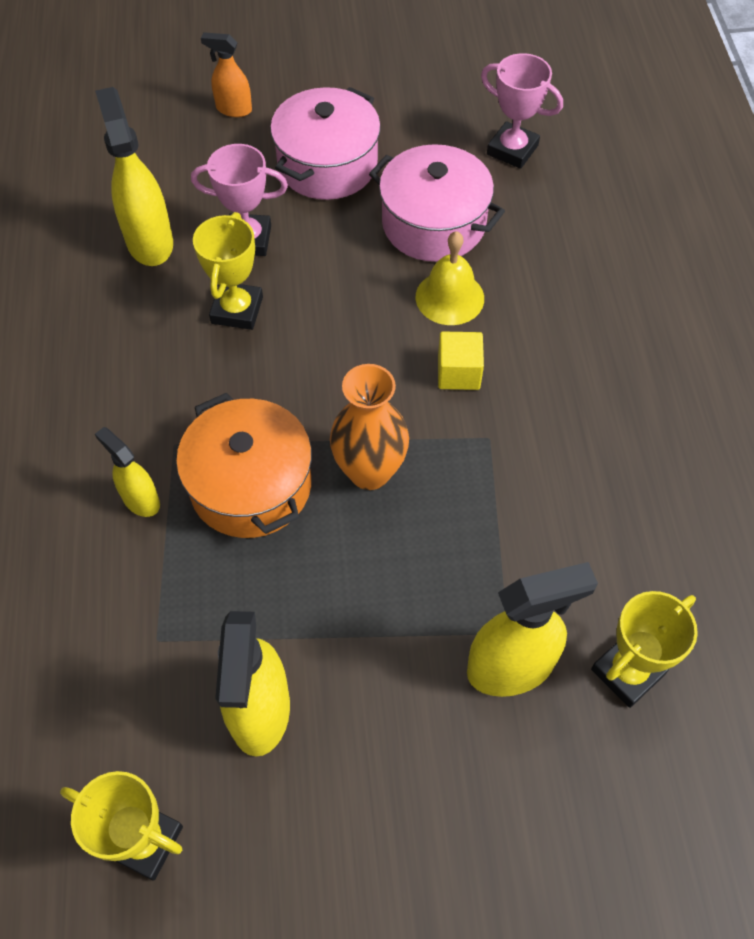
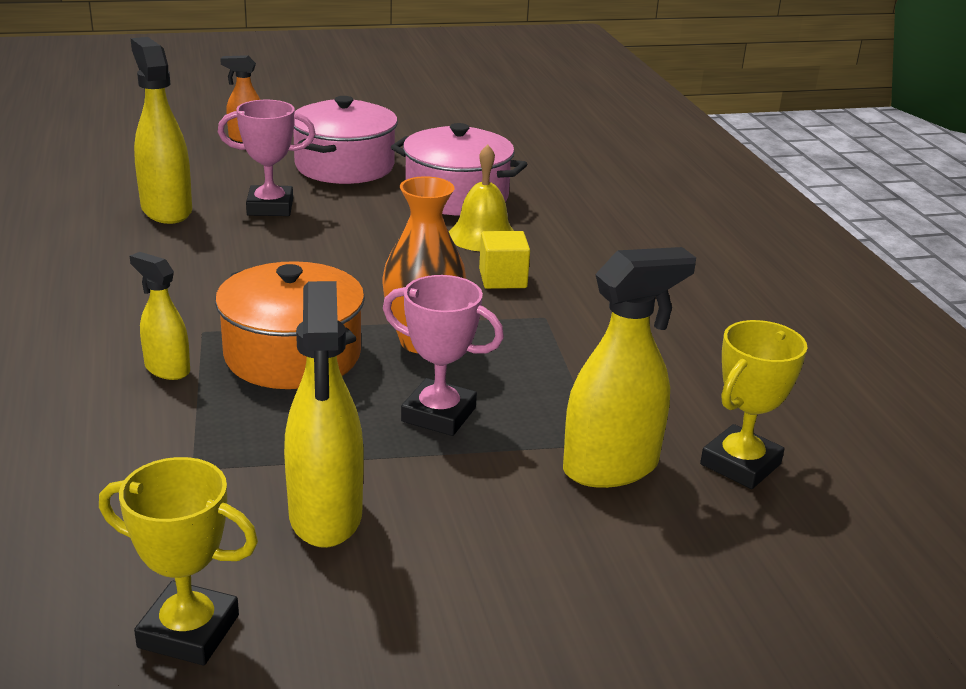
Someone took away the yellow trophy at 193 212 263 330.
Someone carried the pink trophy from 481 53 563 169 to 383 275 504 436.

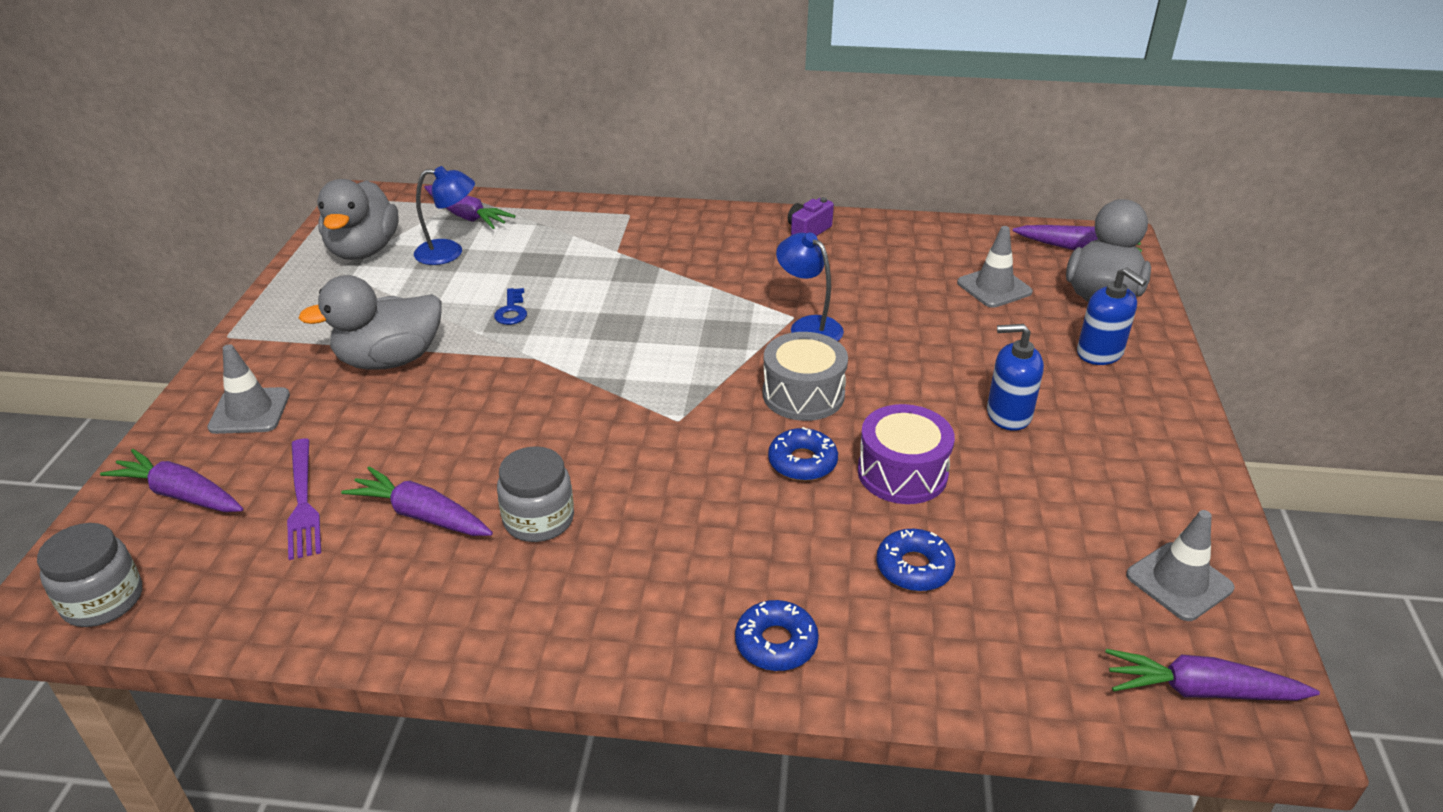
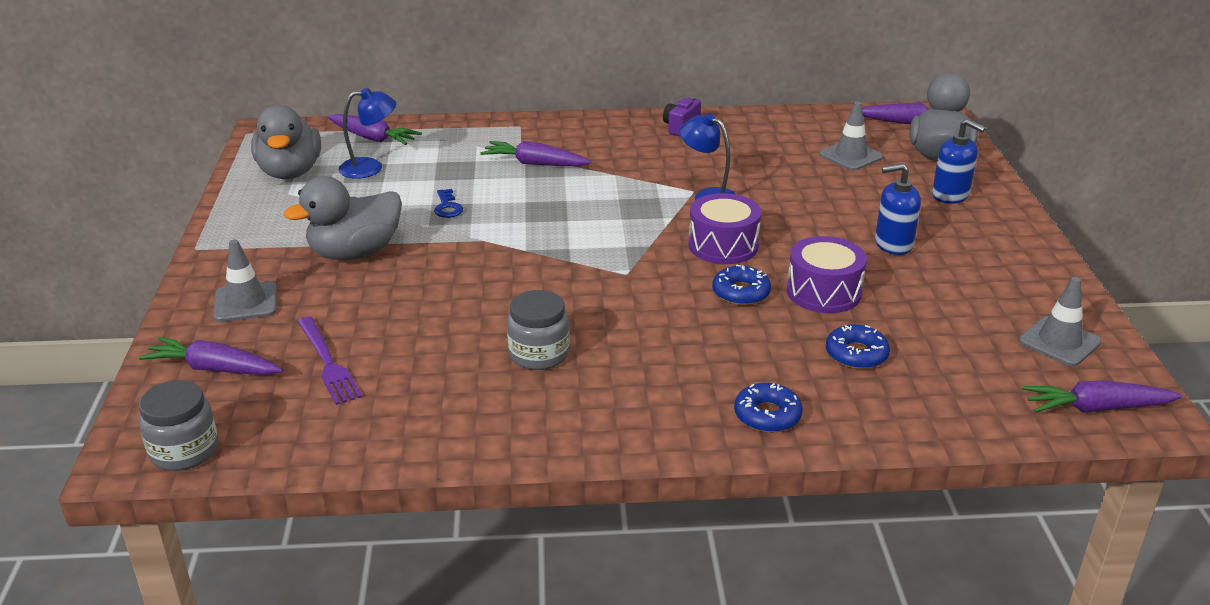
Someone carried the purple carrot from 341 466 493 536 to 480 141 591 166.
Someone repainted the grey drum at 763 332 848 421, which became the purple drum at 689 193 761 264.

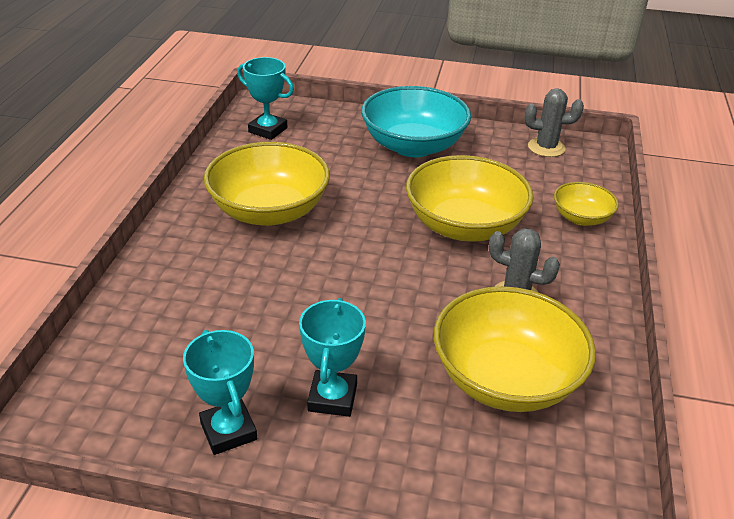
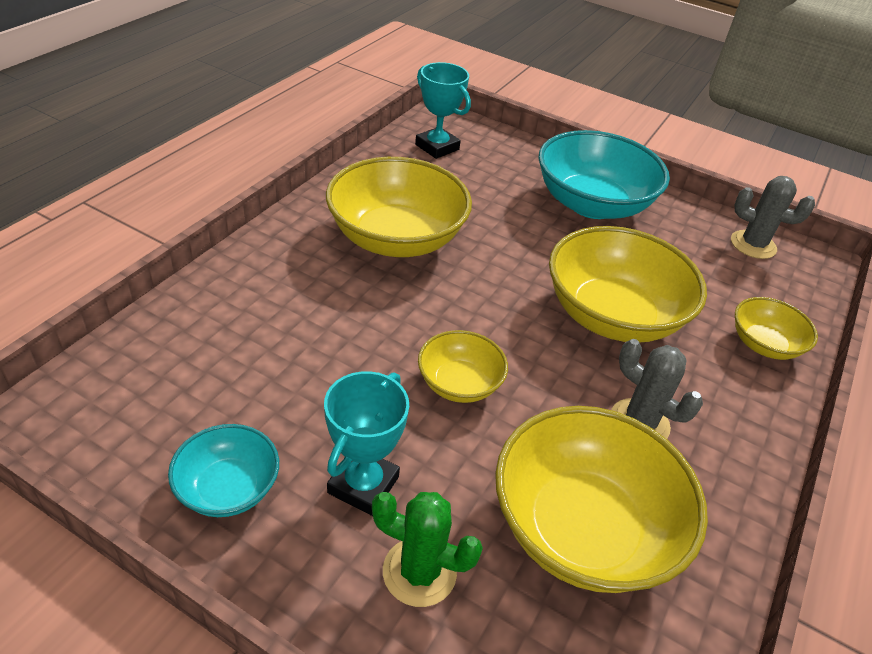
Someone swapped the turquoise trophy at 183 330 257 455 for the turquoise bowl at 168 424 279 517.
Someone put down the green cactus at 372 492 483 607.
Someone put down the yellow bowl at 418 330 508 403.

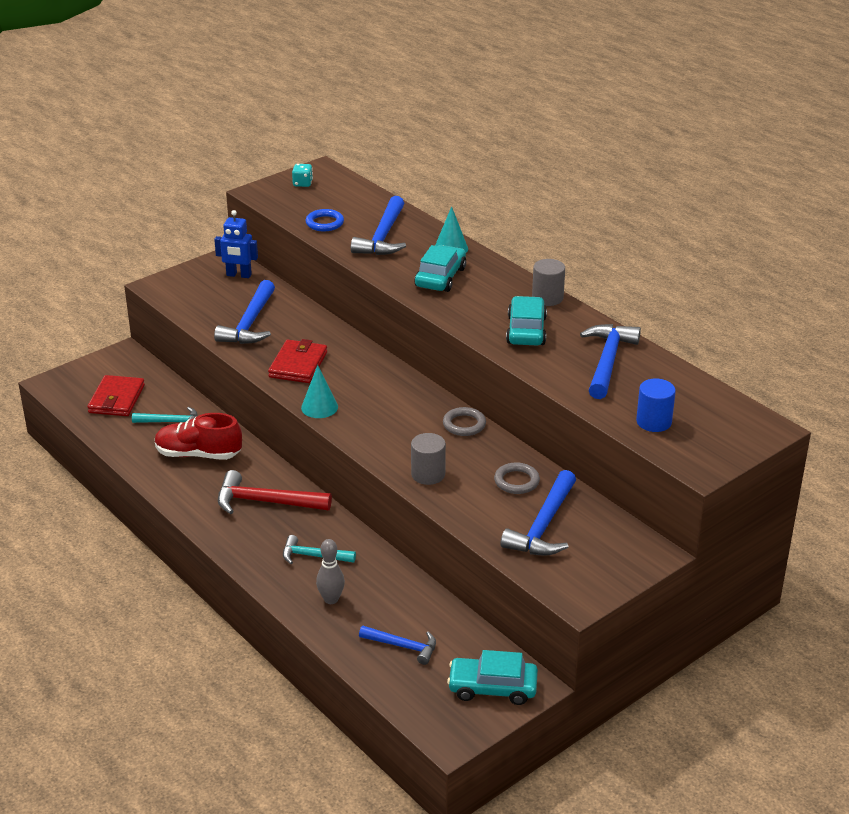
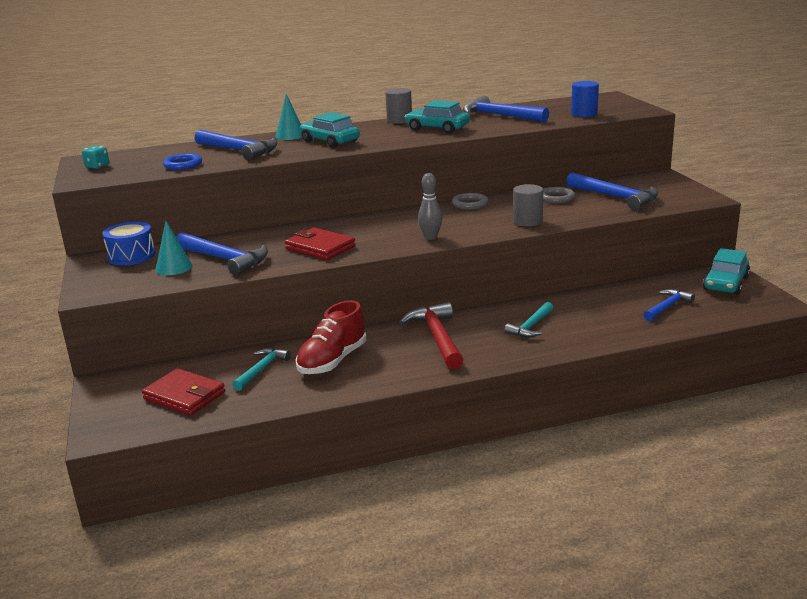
Someone swapped the blue robot at 214 210 258 278 for the blue drum at 102 221 155 266.
Someone rotated the red hammer at 218 470 332 514 by 135 degrees clockwise.
Someone carried the turquoise cone from 301 365 338 418 to 156 221 193 275.
Someone carried the grey bowling pin from 316 539 345 604 to 418 173 443 240.

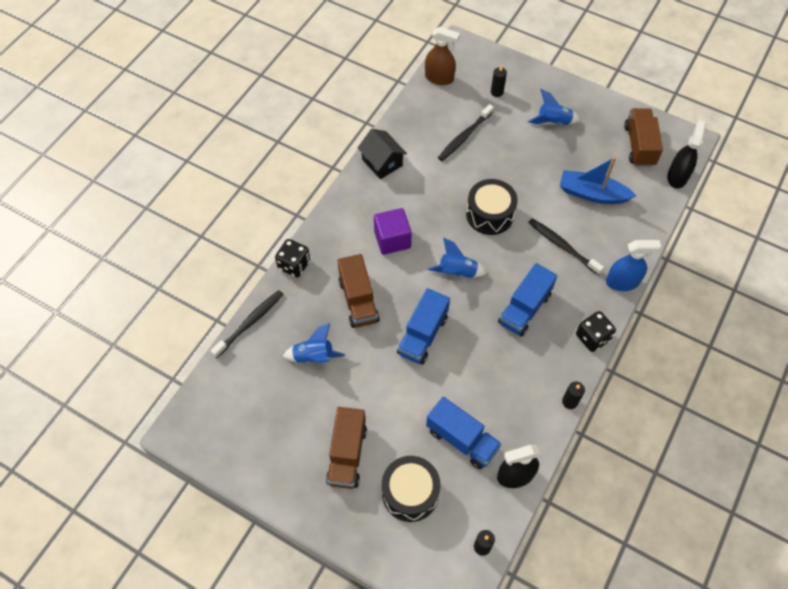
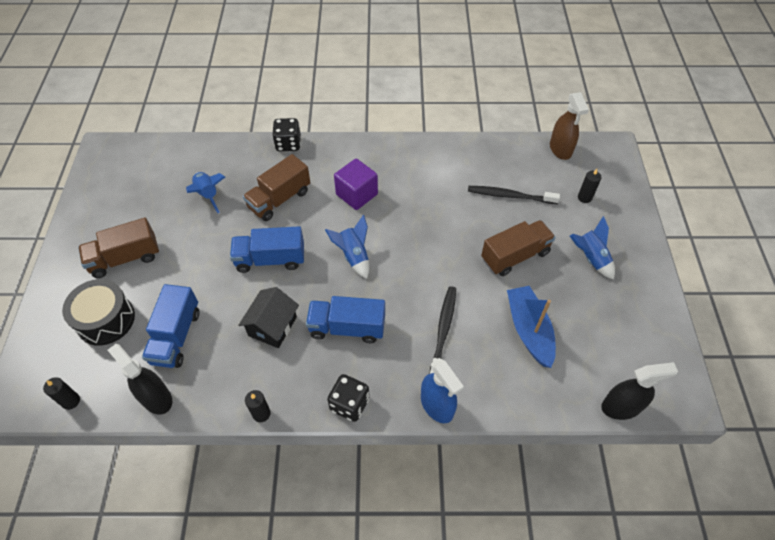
Someone took away the black toothbrush at 210 290 283 358.
Someone carried the black house from 357 129 407 179 to 238 287 299 348.
Someone took away the black drum at 466 179 518 235.
Someone carried the brown truck from 624 108 663 167 to 481 220 556 276.

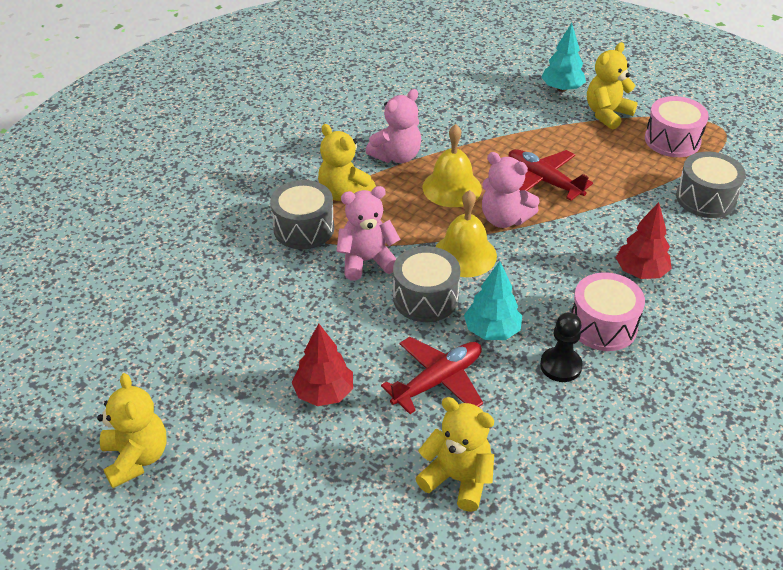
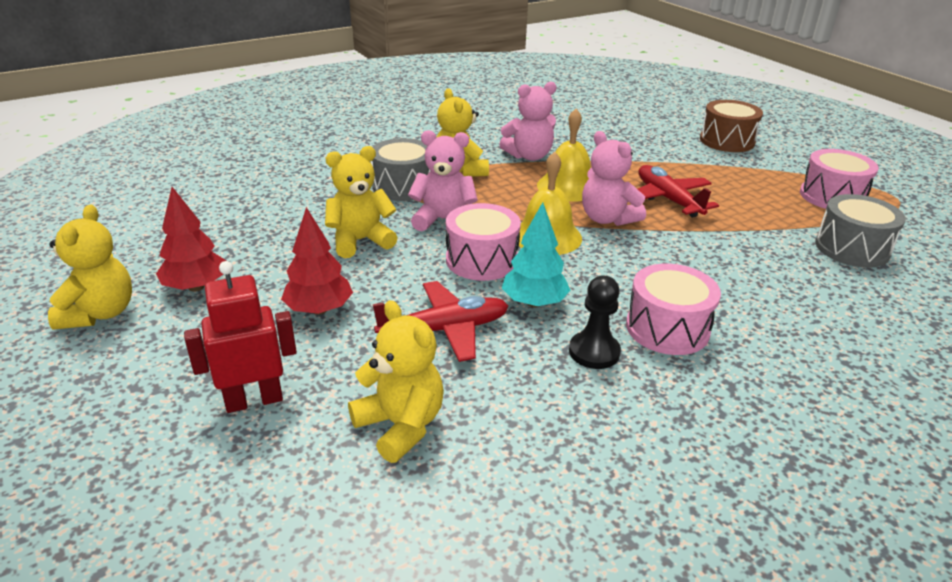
Someone repainted the grey drum at 393 246 460 322, which became the pink drum at 446 203 521 281.
Someone swapped the turquoise tree at 541 23 586 92 for the brown drum at 700 100 763 152.
Someone carried the yellow teddy bear from 587 42 638 130 to 325 146 398 258.
Someone carried the red tree from 616 202 672 279 to 156 187 226 292.
Someone put down the red robot at 184 261 297 413.

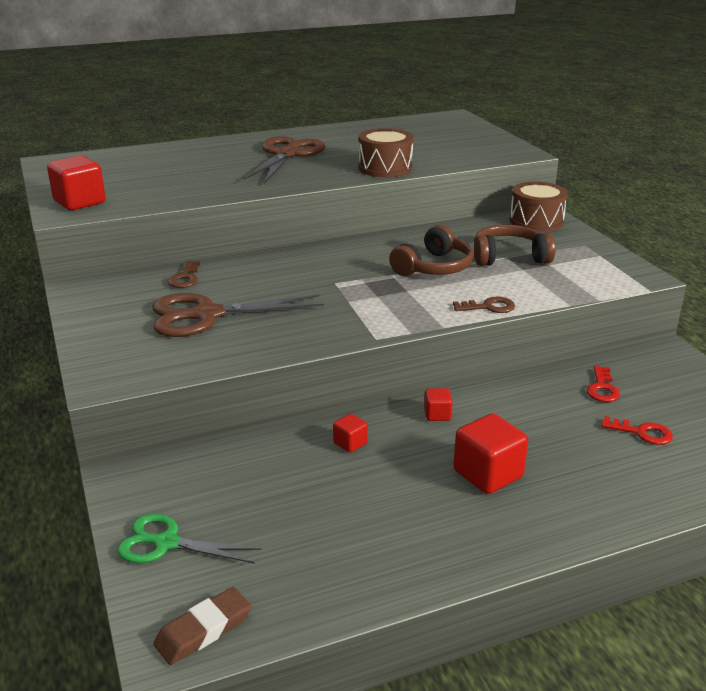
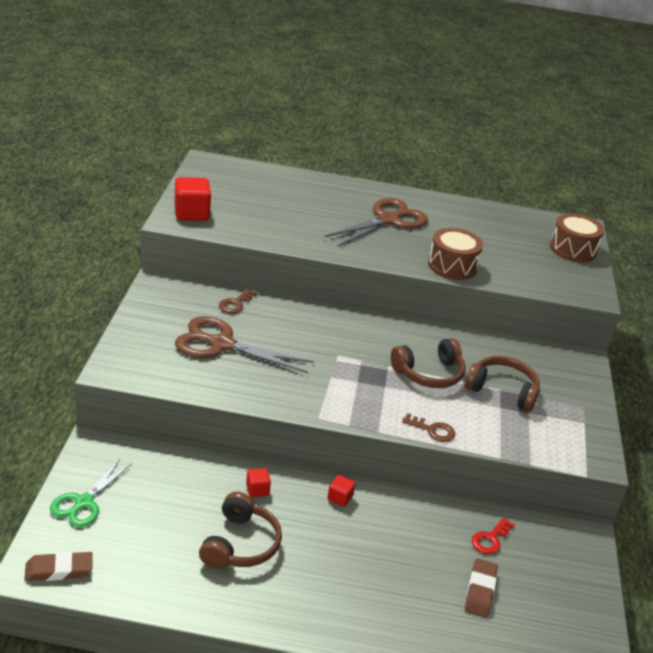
Someone rotated the green scissors at 117 513 262 564 by 105 degrees counterclockwise.
Someone took away the red cube at 453 413 528 494.
Someone carried the brown drum from 510 181 568 232 to 550 213 604 262.
Someone swapped the red key at 601 416 673 445 for the brown eraser at 465 558 498 618.
Someone put down the brown headphones at 199 492 282 569.

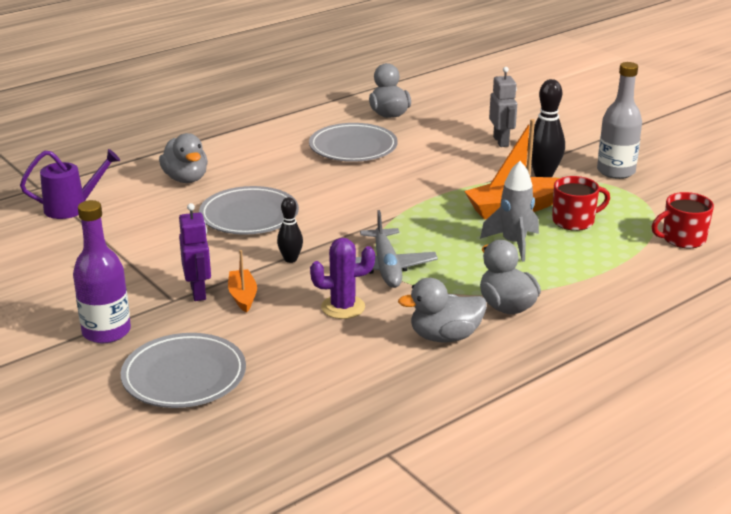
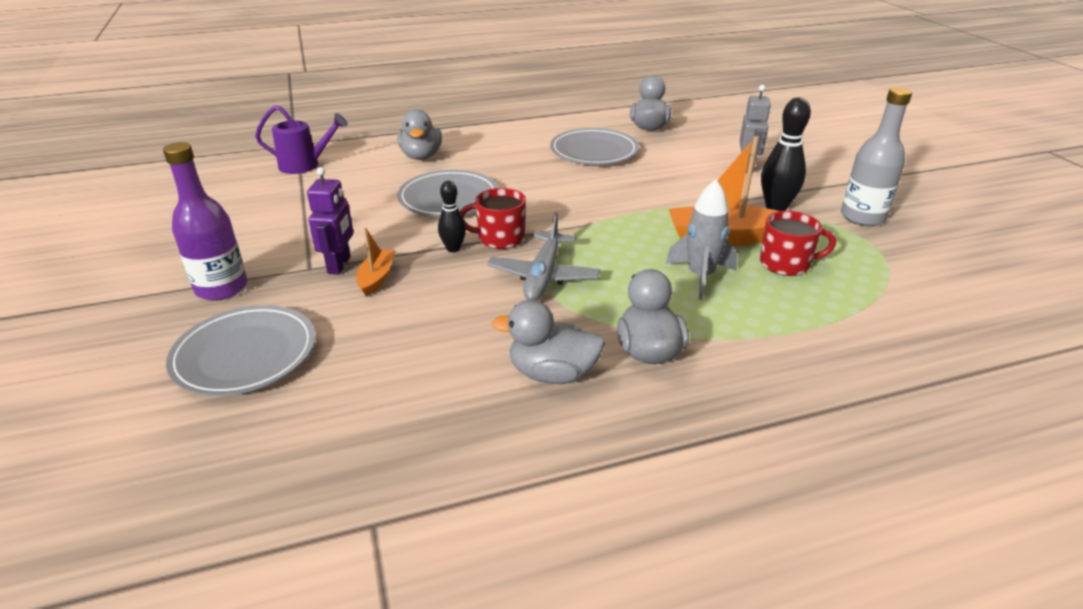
Someone took away the purple cactus at 310 238 375 319.
Someone carried the red mug from 652 192 714 248 to 460 188 526 249.

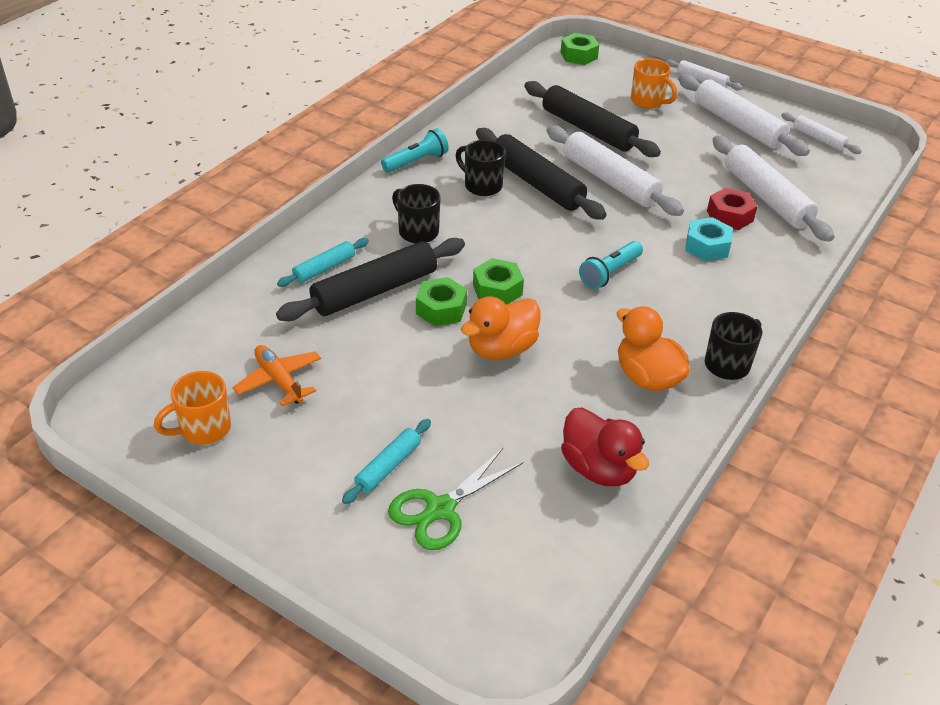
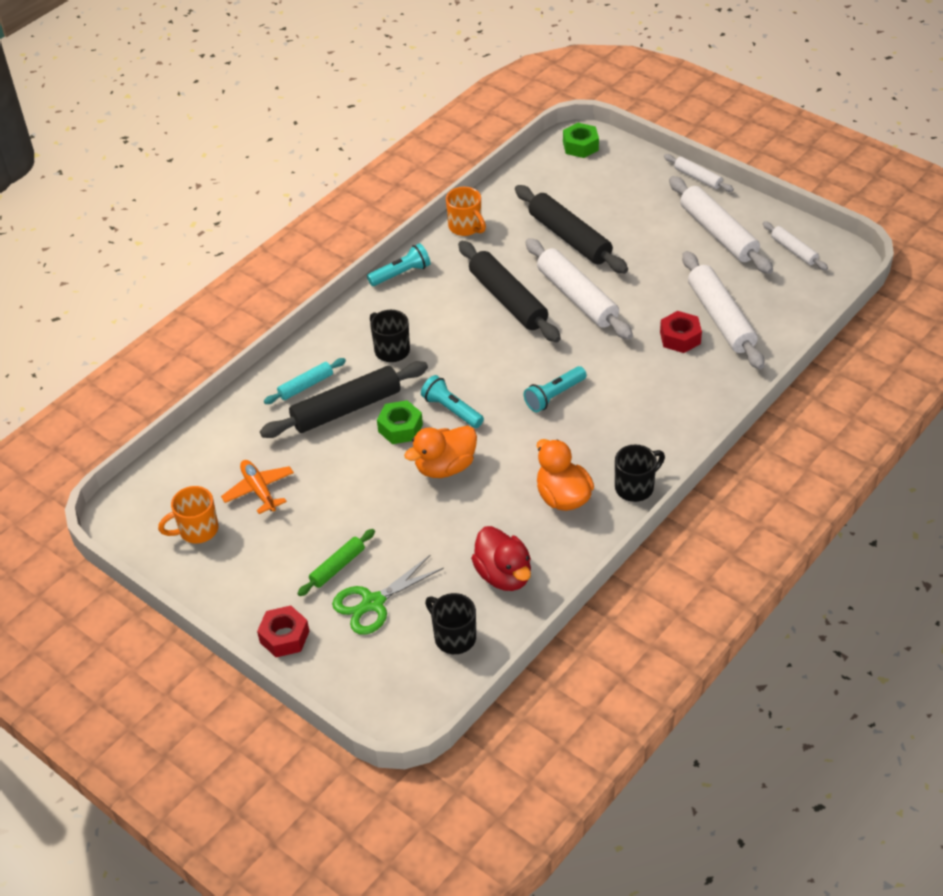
Someone repainted the turquoise rolling pin at 342 419 431 504, which became the green rolling pin at 297 529 375 596.
Someone carried the black mug from 455 140 506 196 to 425 593 476 654.
Someone swapped the green nut at 473 258 524 305 for the turquoise flashlight at 421 375 484 428.
Someone carried the orange mug from 631 58 677 109 to 446 187 486 236.
Someone took away the turquoise nut at 685 217 733 261.
Someone put down the red nut at 257 605 309 657.

